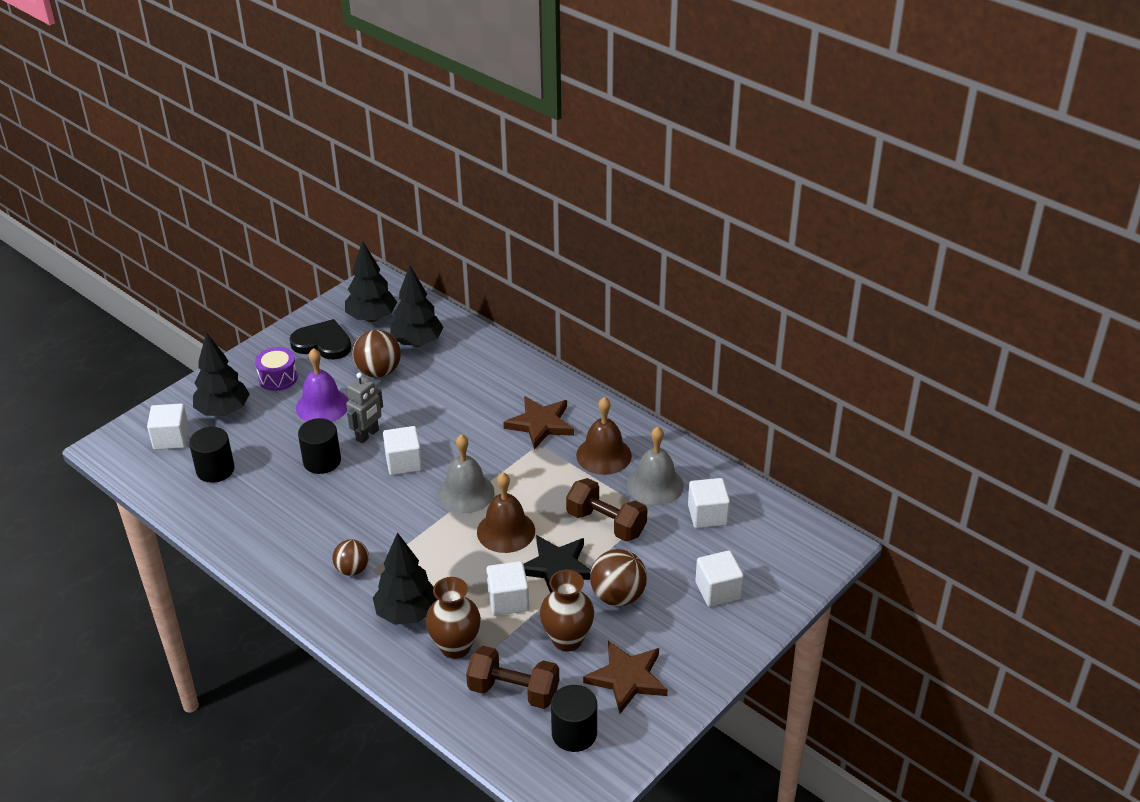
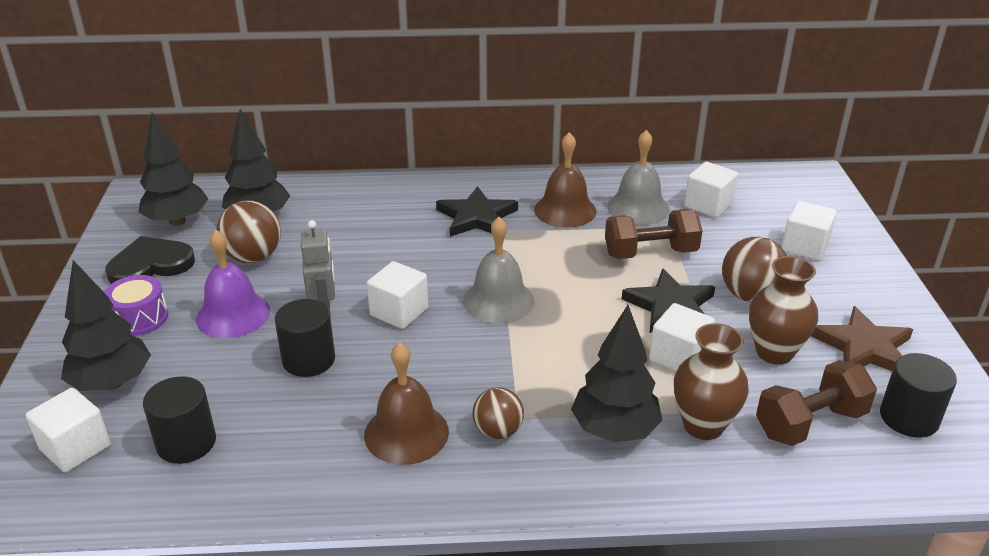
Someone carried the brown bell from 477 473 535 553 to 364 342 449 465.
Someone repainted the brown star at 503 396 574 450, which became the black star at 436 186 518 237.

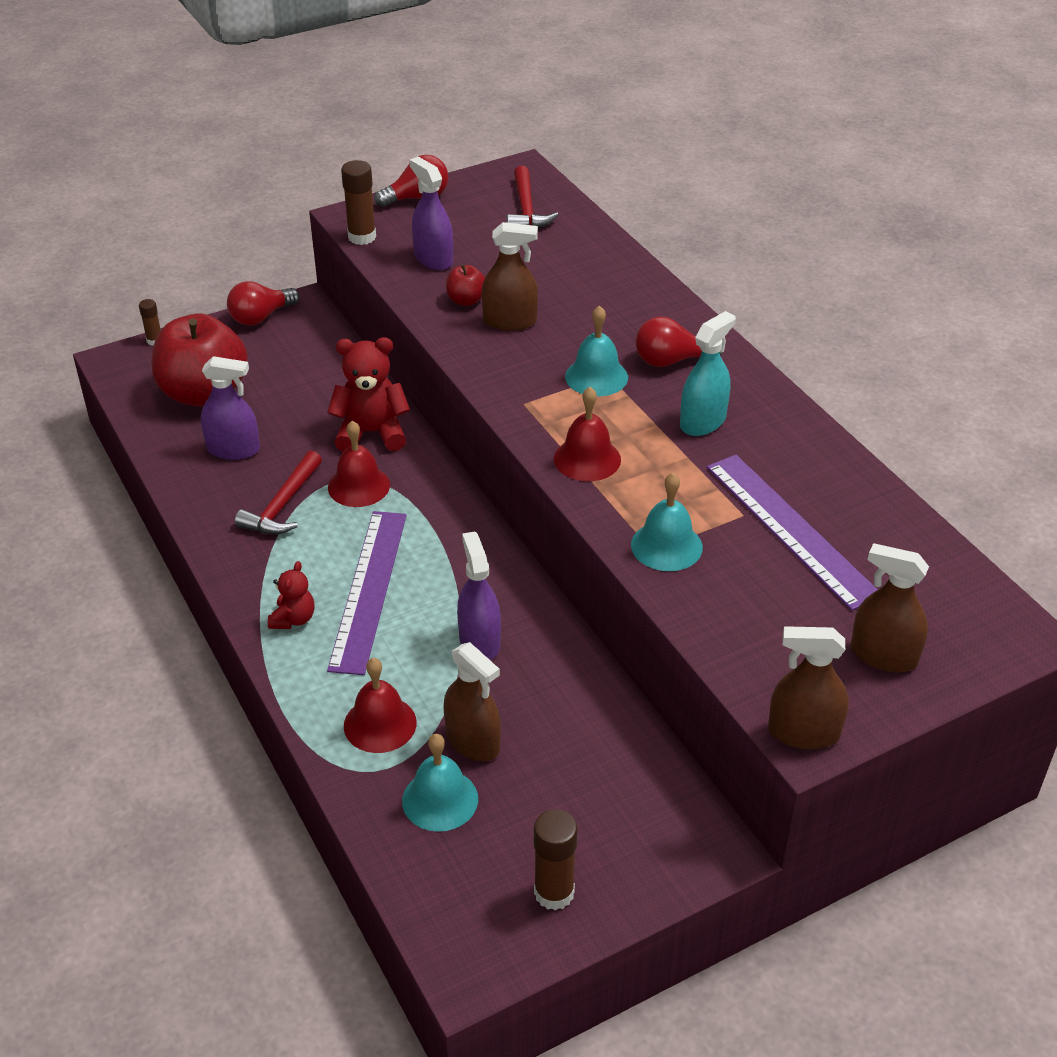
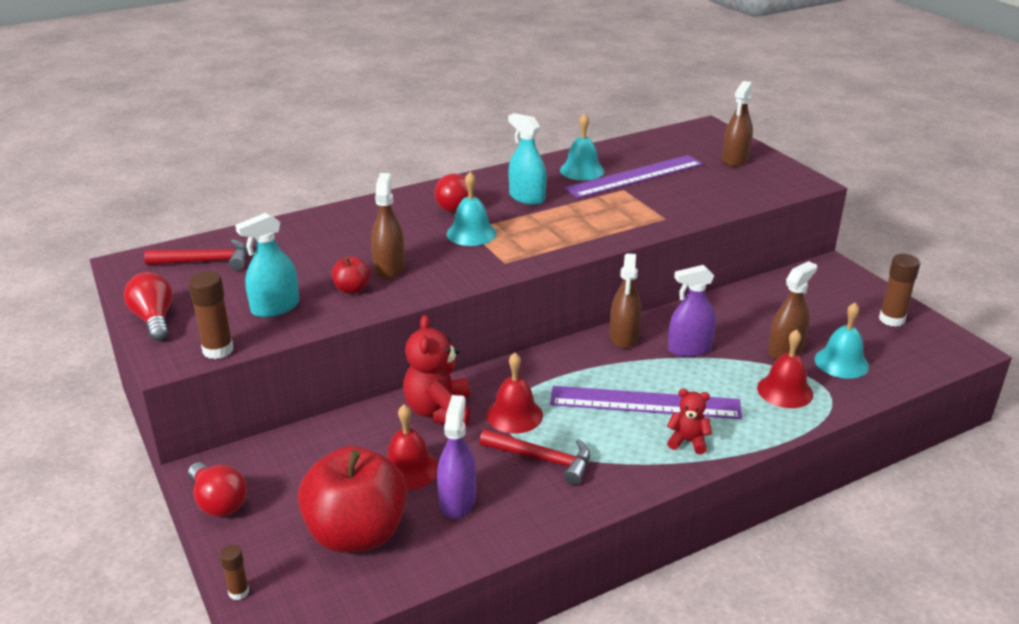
Someone repainted the purple spray bottle at 410 157 453 270, which became the turquoise spray bottle at 235 213 299 317.
Someone carried the red bell from 554 387 621 481 to 386 404 438 490.
Someone carried the turquoise bell from 631 473 703 571 to 560 113 604 180.
Someone carried the brown spray bottle from 768 626 849 749 to 610 253 642 349.

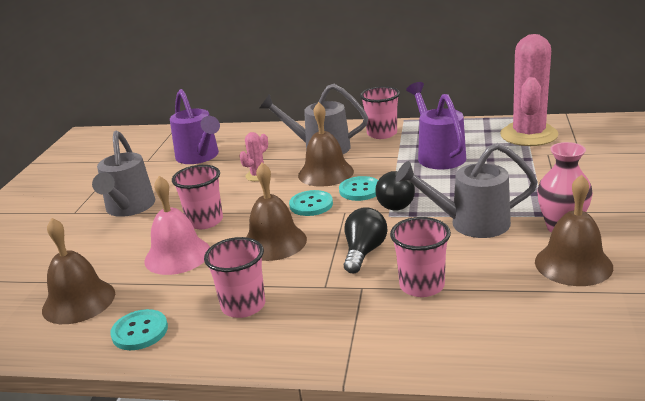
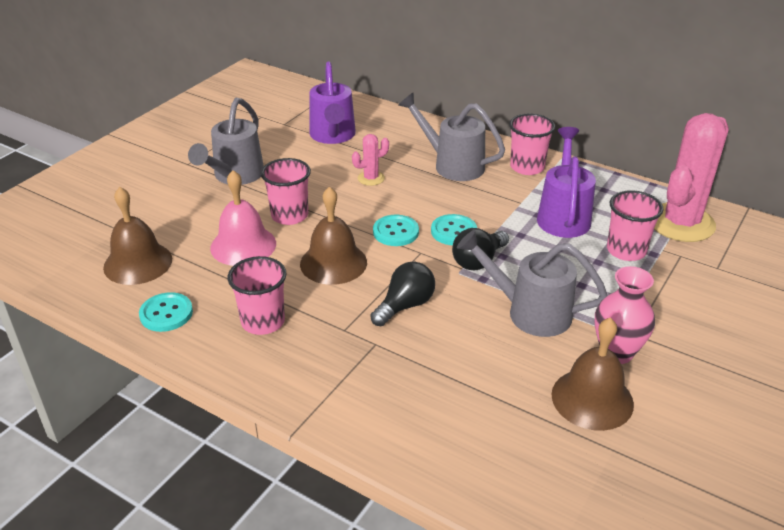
Someone took away the brown bell at 298 102 354 187.
Someone carried the pink cup from 390 217 451 297 to 607 190 663 261.

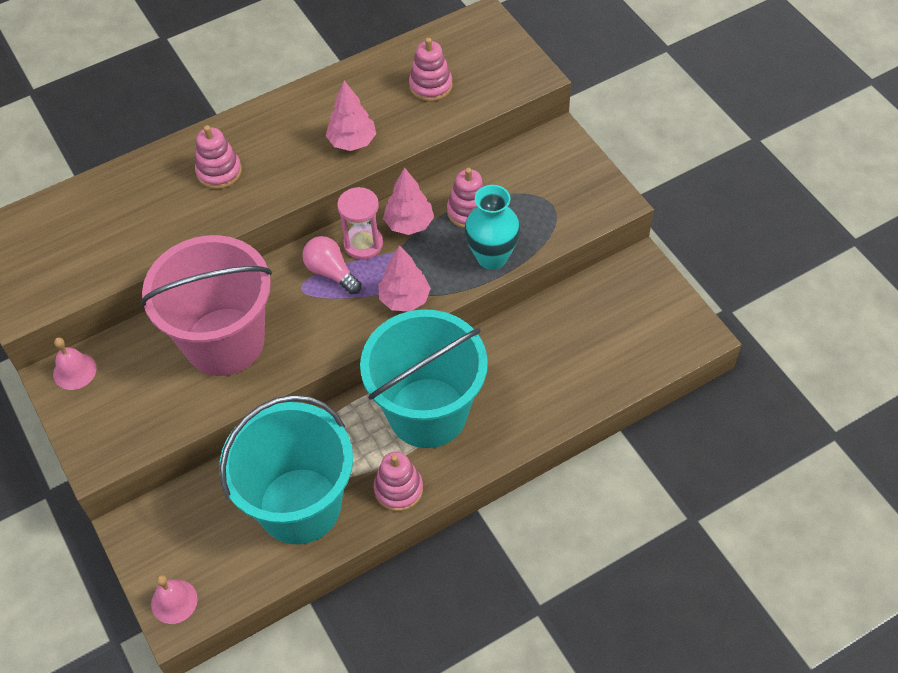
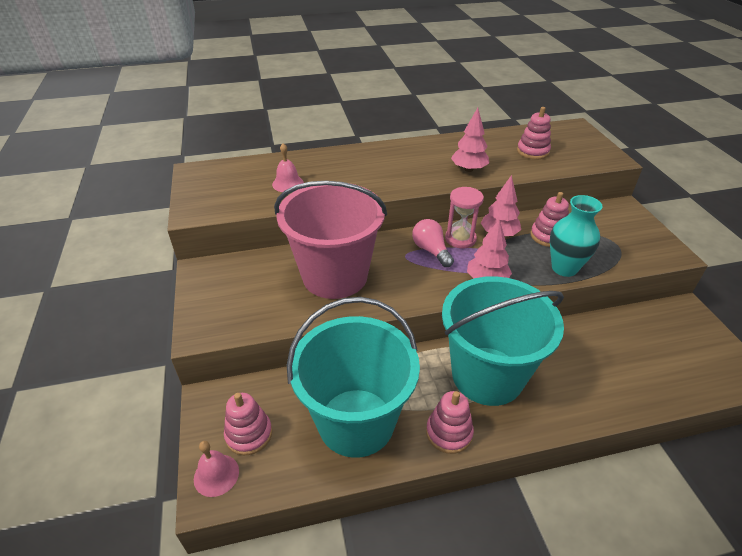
Someone carried the pink bell from 53 337 97 390 to 272 143 304 192.
Someone carried the pink stacking toy from 195 125 242 189 to 224 393 272 455.

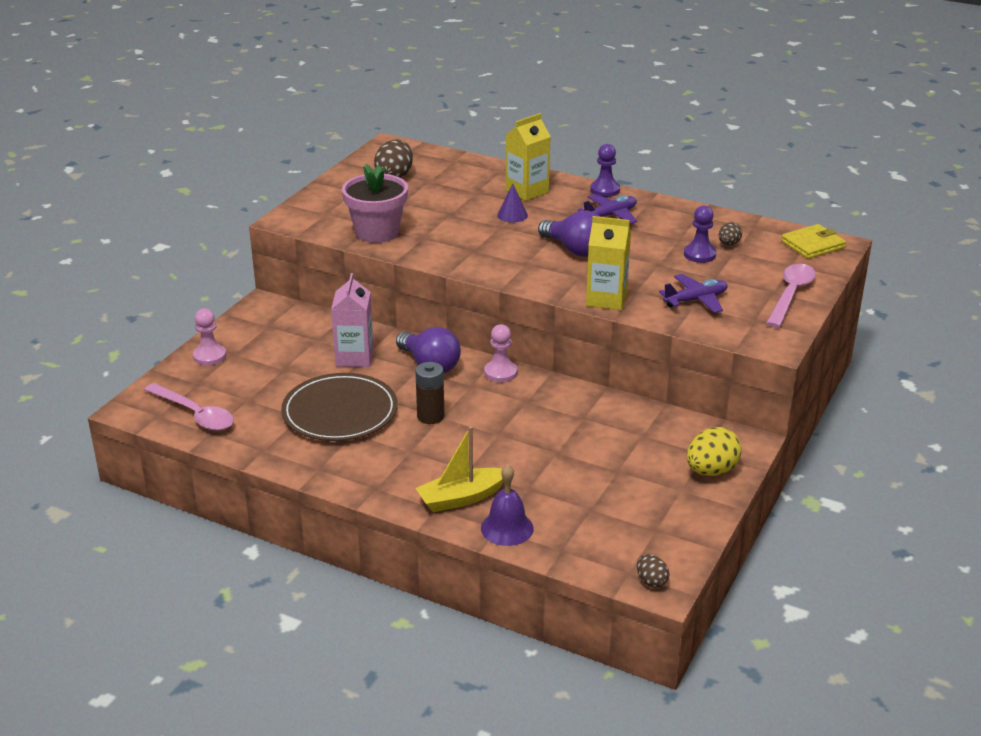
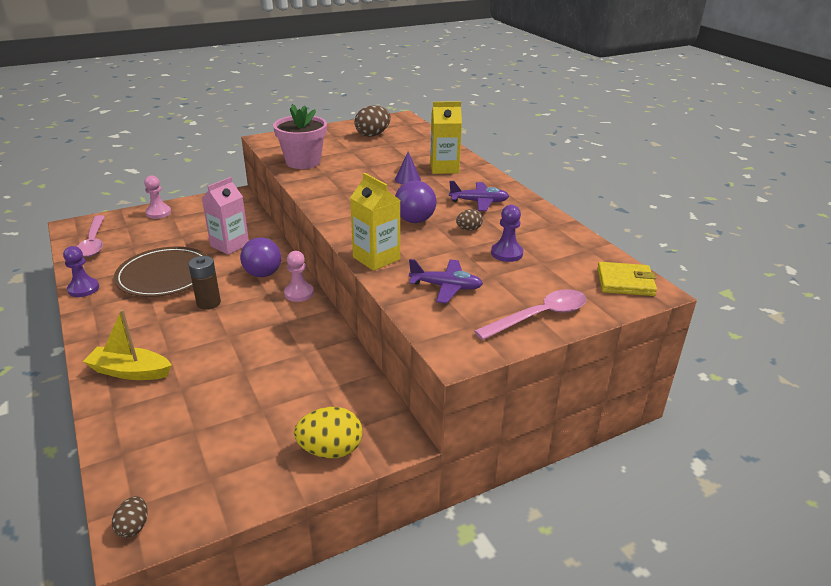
Someone took away the purple bell at 481 464 534 546.
Someone carried the purple pawn from 590 144 620 197 to 63 246 99 297.
Someone carried the brown egg from 719 222 742 245 to 456 209 483 231.

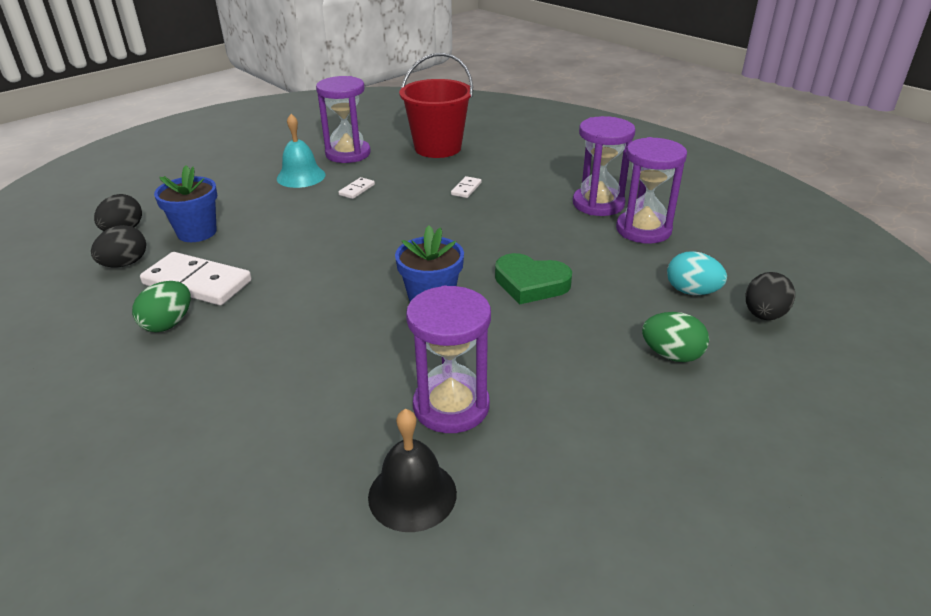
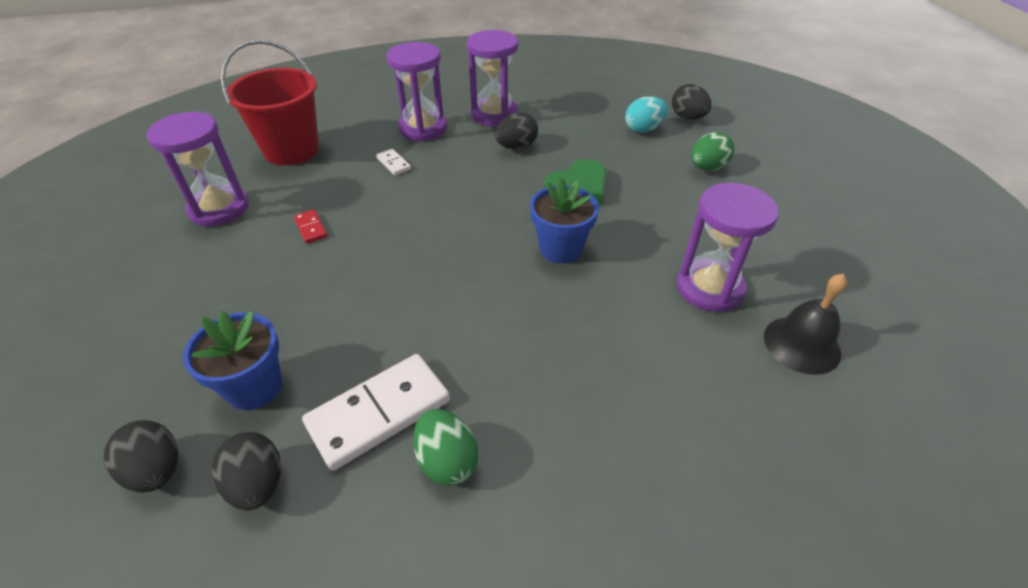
Someone took away the turquoise bell at 277 114 325 188.
Someone repainted the white domino at 338 177 375 199, which became the red domino at 294 209 328 244.
Someone carried the purple hourglass from 616 137 687 244 to 387 42 447 141.
Someone put down the black egg at 495 113 538 149.

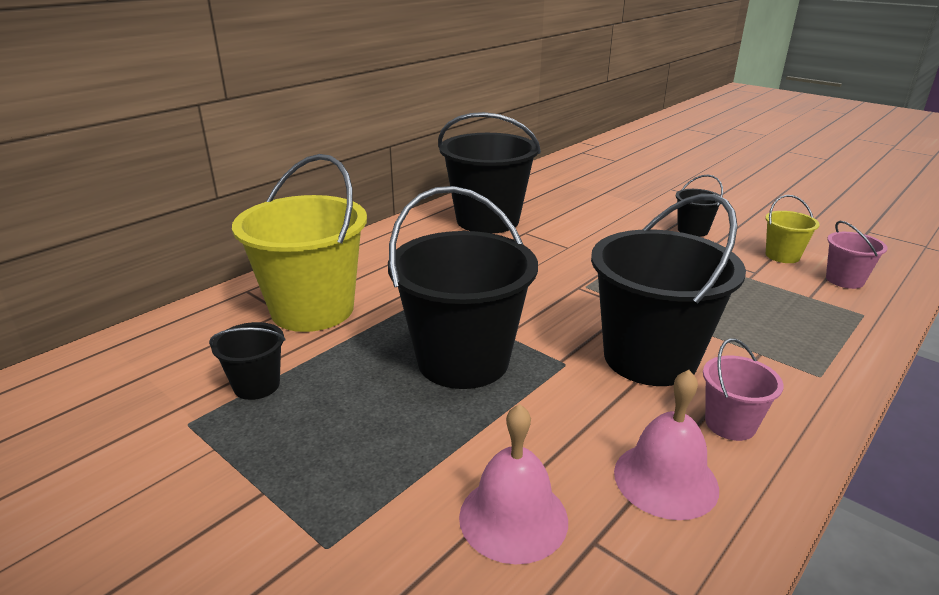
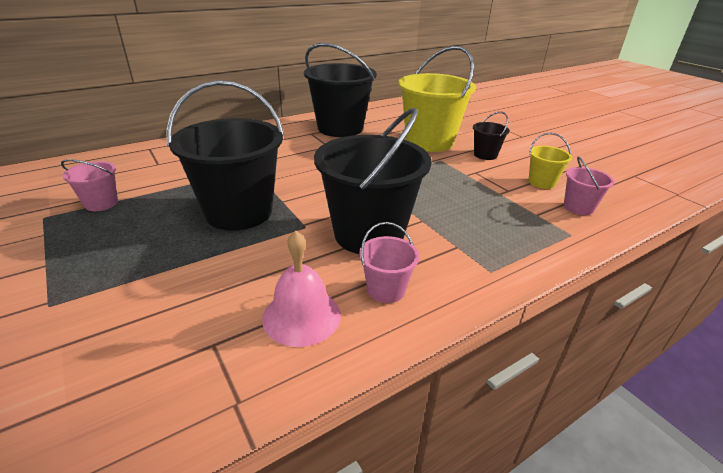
Someone repainted the black bucket at 209 322 285 400, which became the pink bucket at 61 159 118 211.
Someone carried the yellow bucket from 232 154 367 332 to 398 46 476 152.
Someone took away the pink bell at 459 404 568 564.

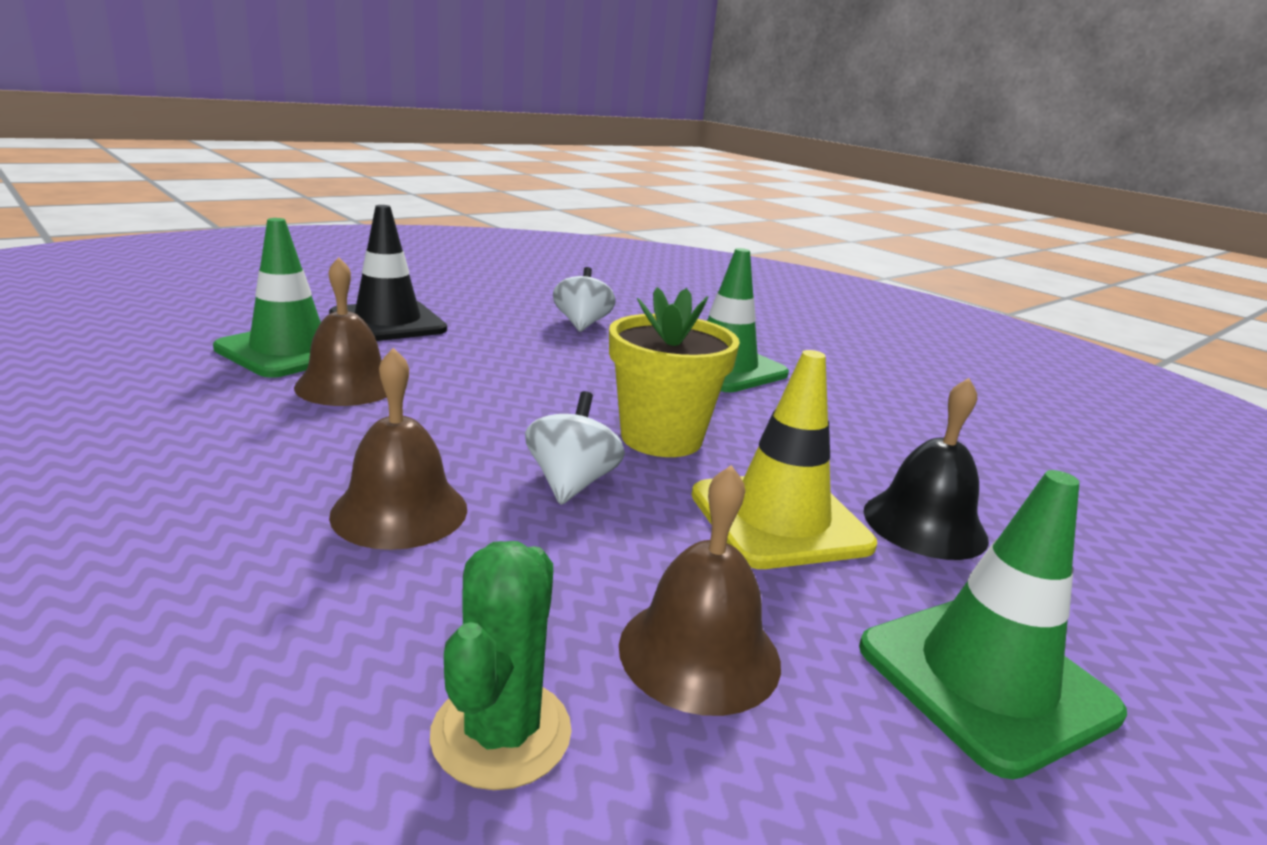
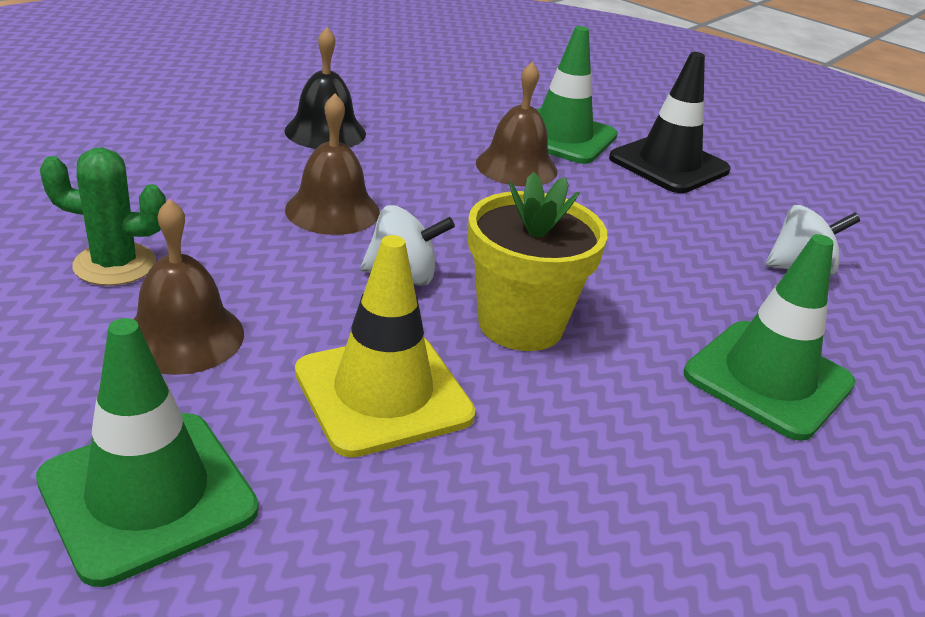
Someone carried the black bell from 864 378 989 560 to 285 27 366 149.

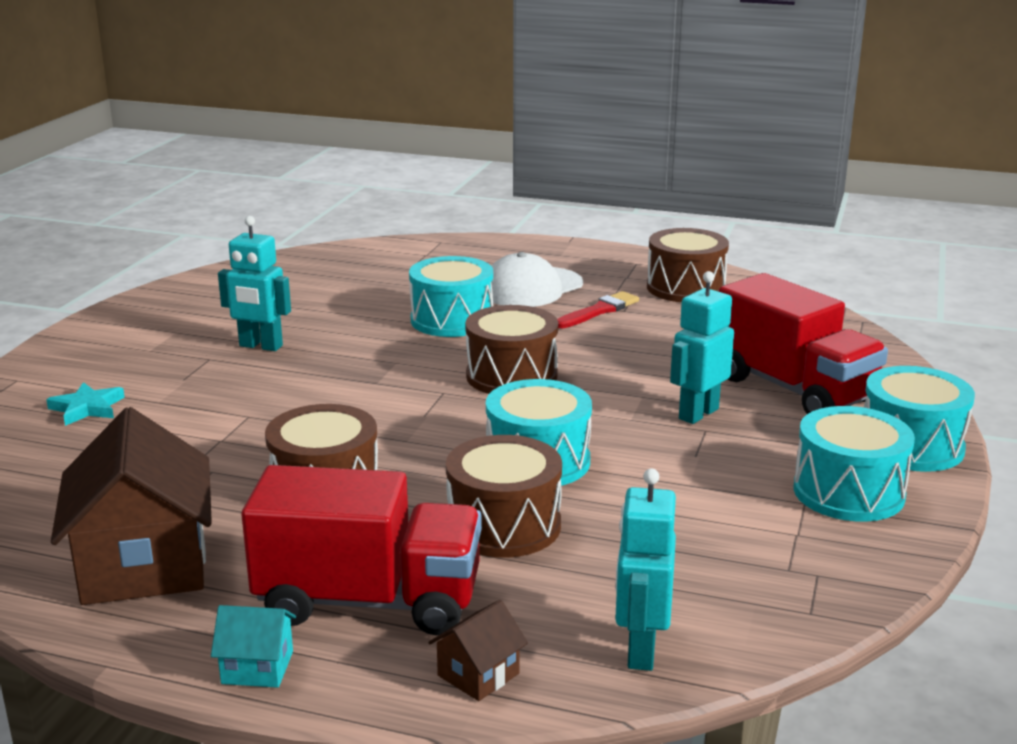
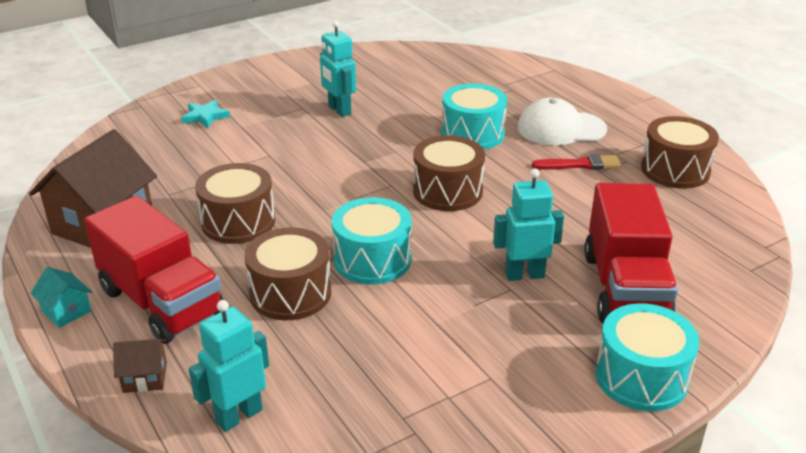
Someone took away the turquoise drum at 794 406 915 522.

